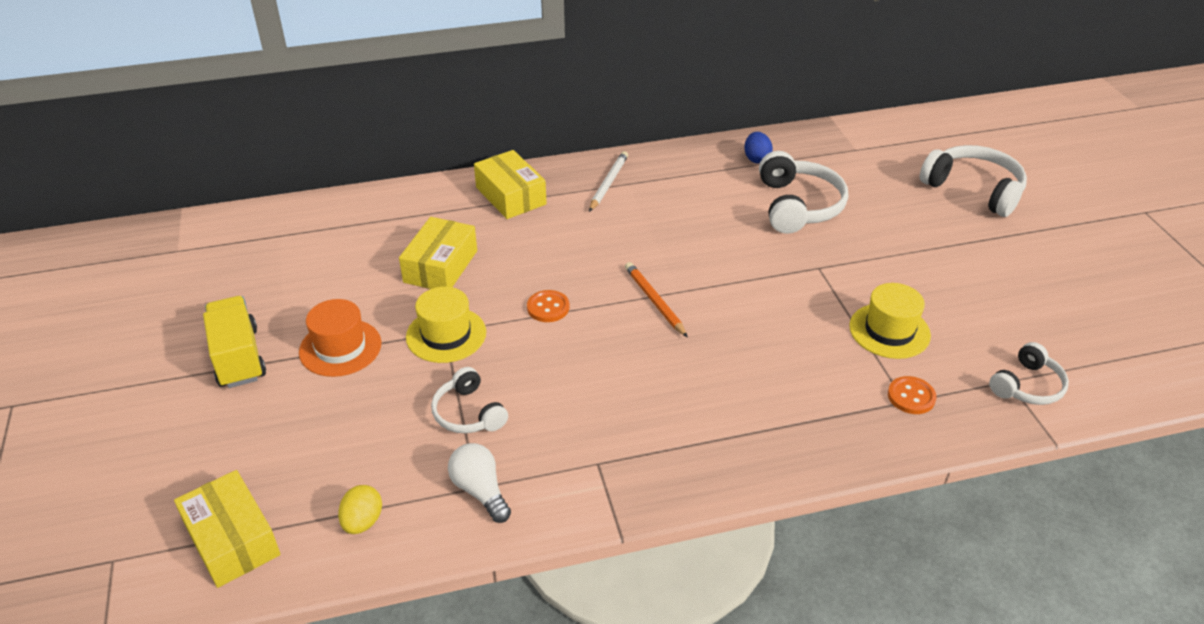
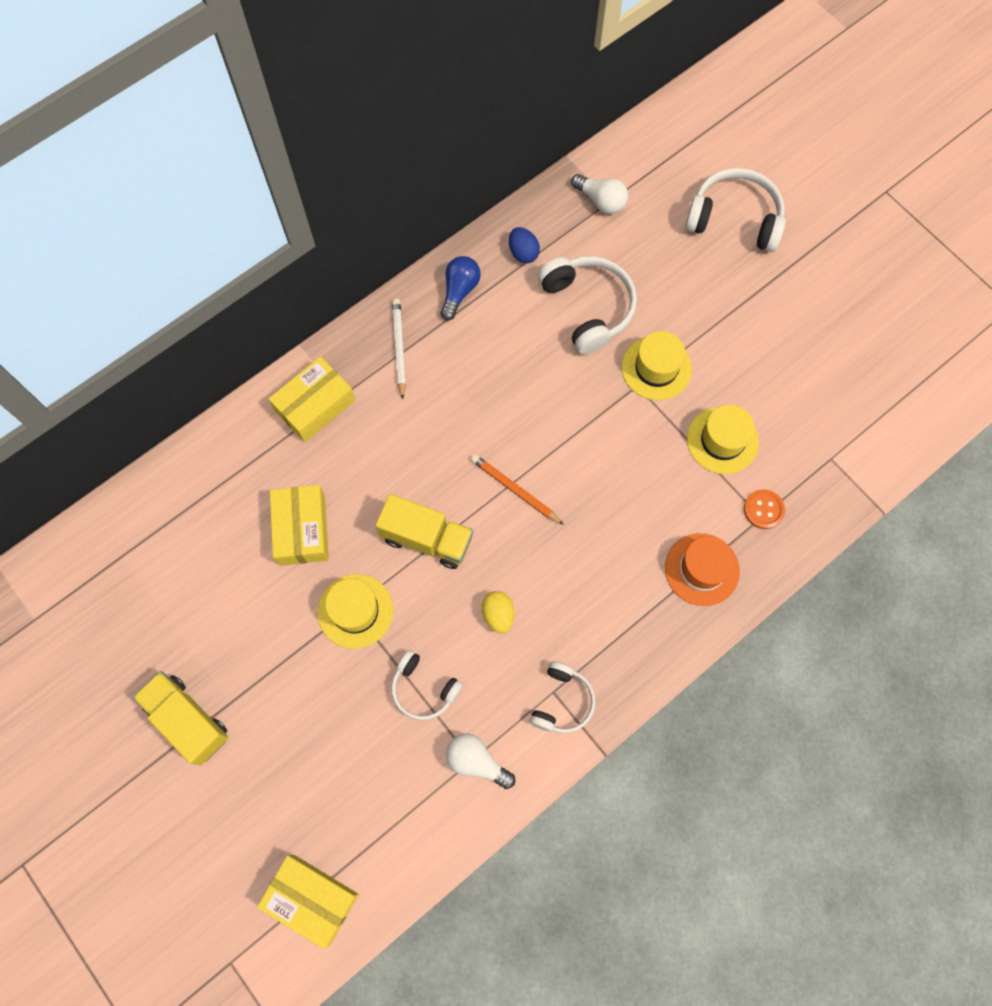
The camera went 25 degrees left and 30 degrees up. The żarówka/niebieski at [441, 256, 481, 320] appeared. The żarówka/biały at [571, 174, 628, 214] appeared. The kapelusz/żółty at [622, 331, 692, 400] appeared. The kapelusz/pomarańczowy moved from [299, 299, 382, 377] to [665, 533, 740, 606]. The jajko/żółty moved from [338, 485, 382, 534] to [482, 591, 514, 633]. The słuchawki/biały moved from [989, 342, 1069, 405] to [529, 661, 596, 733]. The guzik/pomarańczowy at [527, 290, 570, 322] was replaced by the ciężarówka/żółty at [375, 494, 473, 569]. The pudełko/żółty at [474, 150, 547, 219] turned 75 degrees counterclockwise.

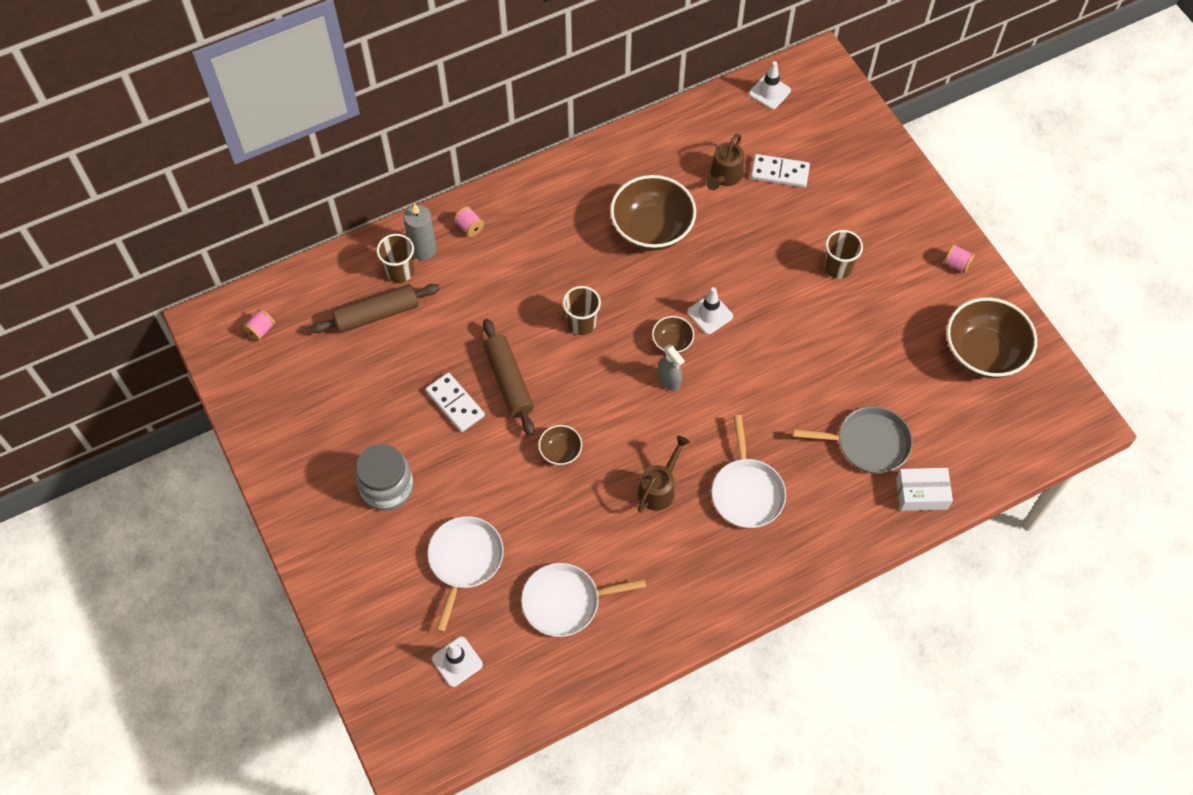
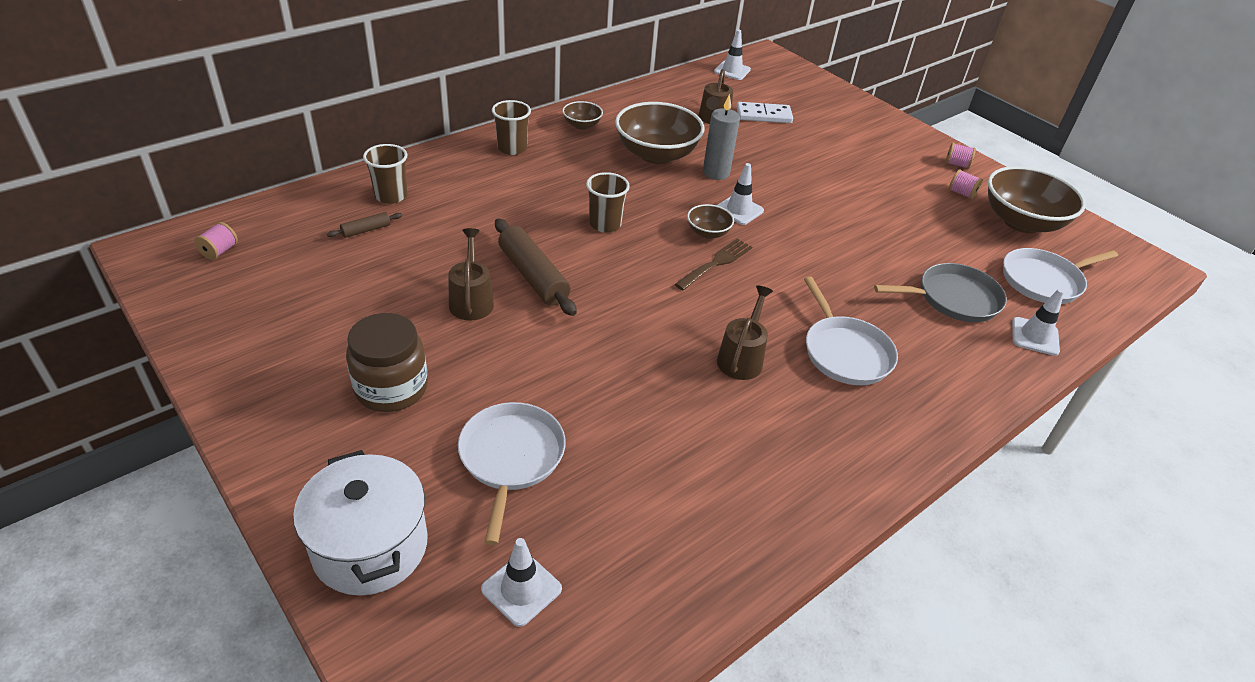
The camera went 15 degrees left and 20 degrees down. The garnek/biały at [293, 450, 427, 596] appeared. The świeca/szary moved from [404, 204, 437, 260] to [703, 94, 740, 180]. The szpulka/różowy moved from [454, 206, 484, 237] to [949, 169, 983, 199]. The patelnia/biały moved from [521, 563, 646, 637] to [1003, 248, 1118, 304]. The miska/brązowy moved from [538, 425, 582, 465] to [562, 101, 603, 130]. The szklanka/brązowy moved from [824, 230, 863, 279] to [492, 100, 531, 155]. The kostka domina/biały at [425, 373, 485, 432] was replaced by the konewka/brązowy at [448, 228, 494, 321]. The spryskiwacz/szary at [658, 345, 685, 391] was replaced by the widelec/brązowy at [675, 238, 752, 290]. The pudełko/biały at [896, 468, 953, 511] was replaced by the pachołek/biały at [1012, 289, 1064, 356]. The słoik/szary at [355, 444, 413, 511] became the słoik/brązowy at [346, 313, 428, 412]. The wałek do ciasta/brązowy at [310, 284, 440, 333] changed to 0.49 times the size.

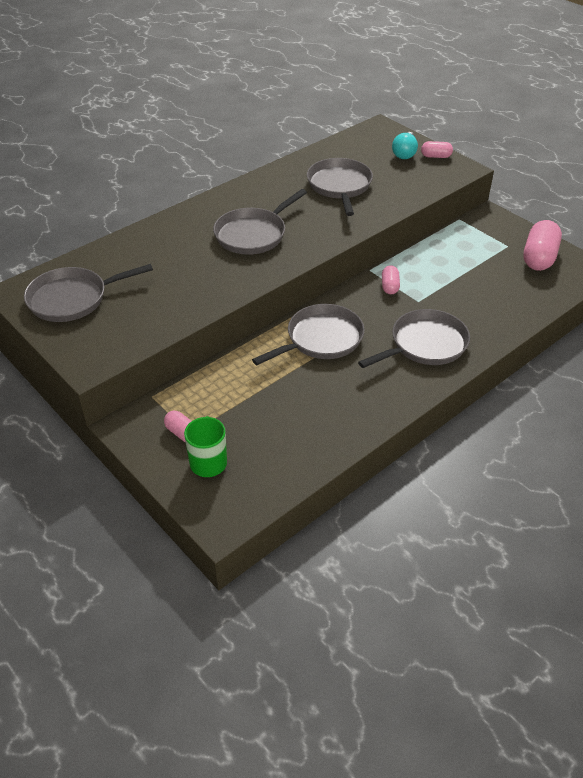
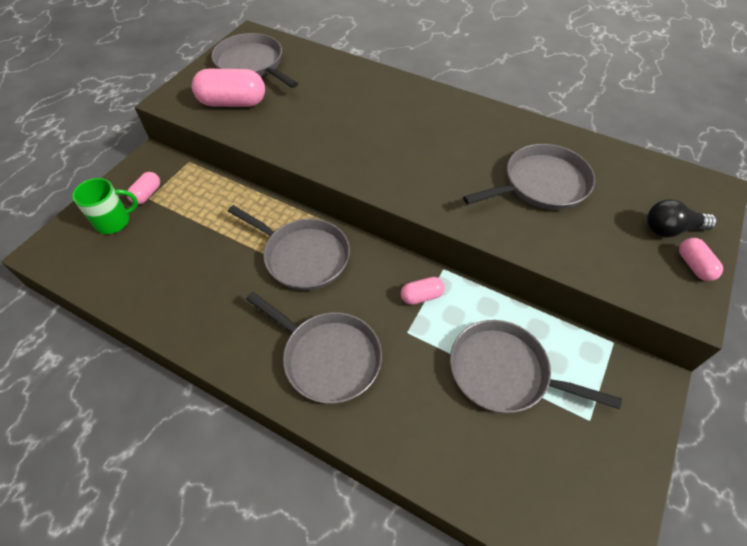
The camera went 70 degrees right and 10 degrees up. The patelnia/szary moved from [213, 189, 307, 255] to [450, 320, 622, 413]. The kapsułka/różowy moved from [523, 220, 562, 271] to [192, 69, 265, 107]. The żarówka/turkusowy at [392, 132, 418, 159] became the żarówka/czarny at [647, 199, 717, 237].

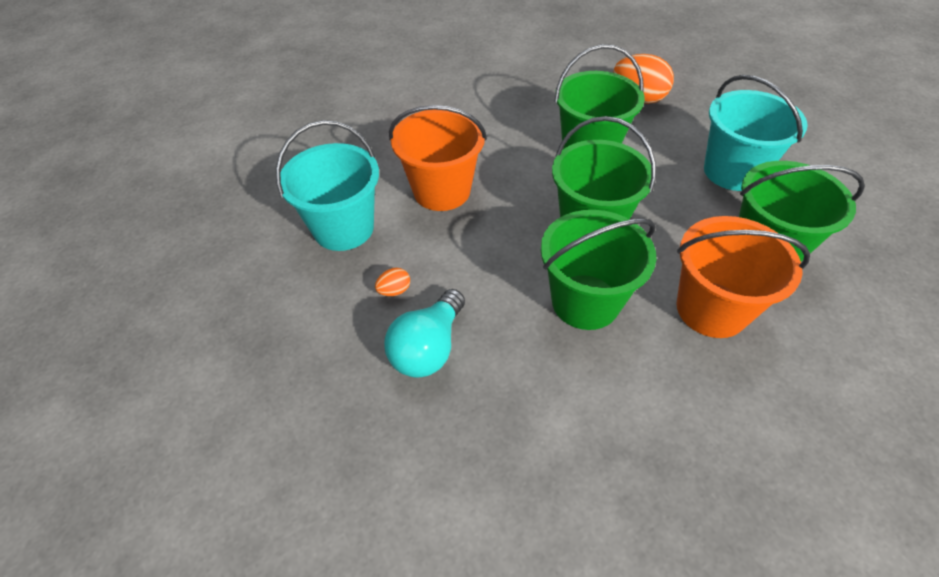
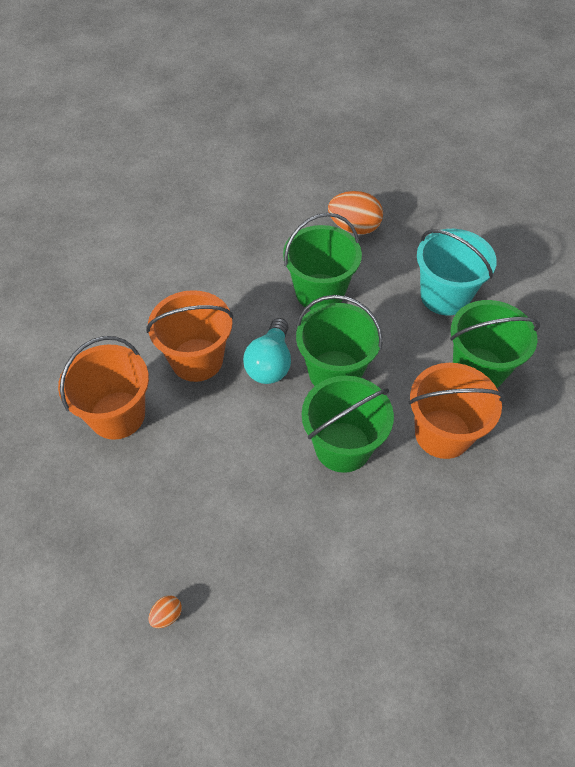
The camera went 15 degrees left and 5 degrees up. The jajko/pomarańczowy moved from [375, 268, 410, 296] to [148, 595, 182, 628]. The żarówka/turkusowy moved from [384, 289, 465, 378] to [243, 318, 291, 384]. The wiadro/turkusowy at [276, 120, 379, 251] became the wiadro/pomarańczowy at [58, 336, 149, 440].

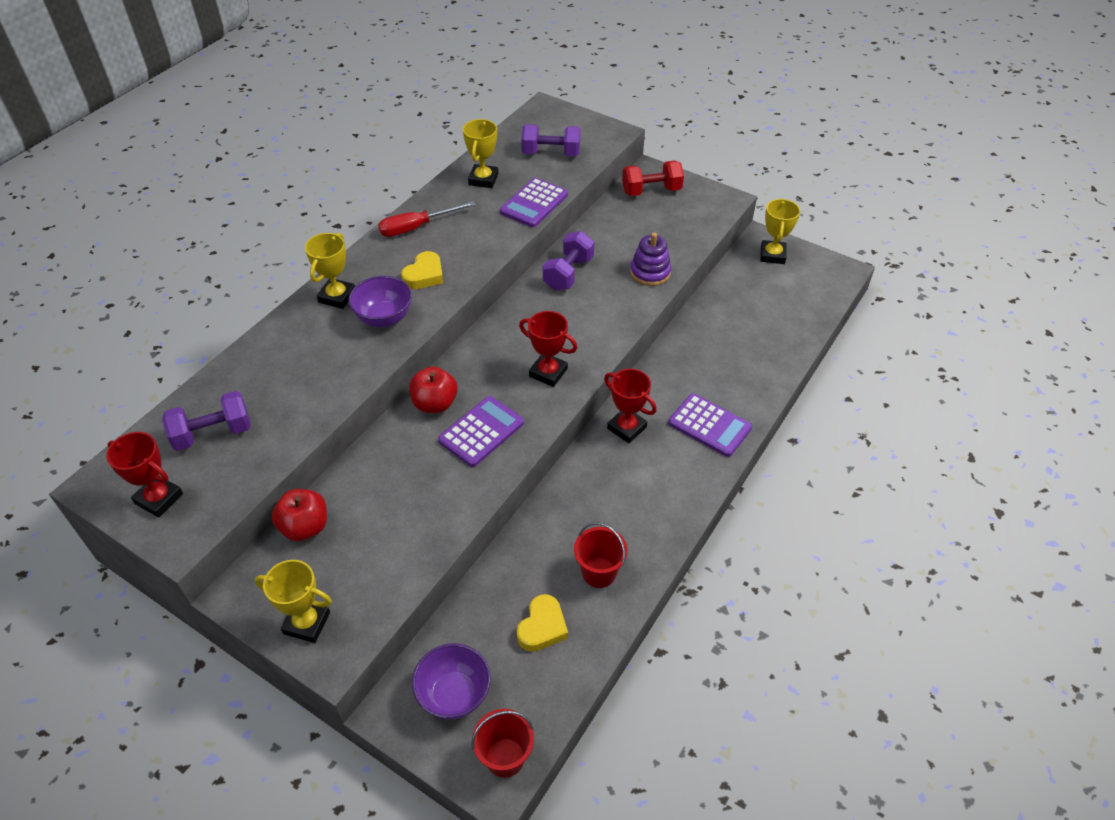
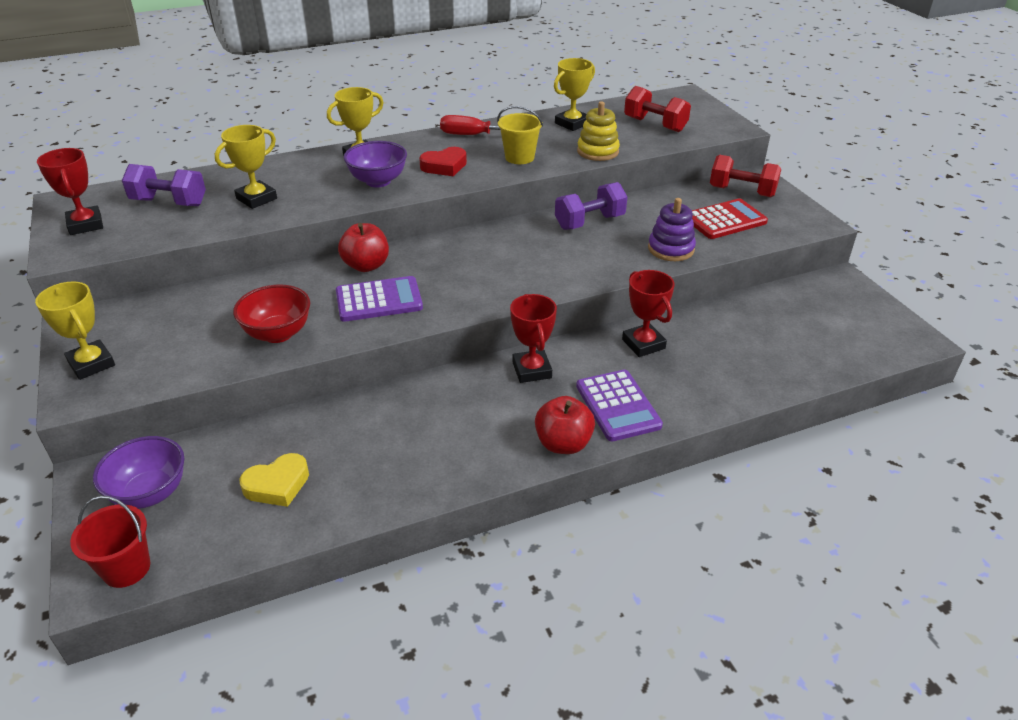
The camera went 35 degrees right and 10 degrees down. The wiadro/czerwony at [574, 522, 628, 588] disappeared. The miska/czerwony at [233, 284, 310, 343] appeared. The wiadro/żółty at [497, 106, 543, 164] appeared. The kalkulator/czerwony at [692, 199, 768, 239] appeared. The jabłko/czerwony moved from [272, 489, 327, 541] to [535, 396, 595, 454]. The puchar/czerwony moved from [519, 311, 577, 387] to [622, 270, 675, 357]. The puchar/żółty moved from [760, 198, 800, 264] to [215, 125, 277, 209]. The kalkulator/fioletowy at [500, 178, 568, 227] was replaced by the zabawka nakładanka/żółty at [577, 101, 620, 161]. The serce/żółty at [401, 251, 443, 289] became the serce/czerwony at [419, 147, 467, 176]. The hantel/fioletowy at [521, 124, 581, 156] became the hantel/czerwony at [624, 86, 691, 132].

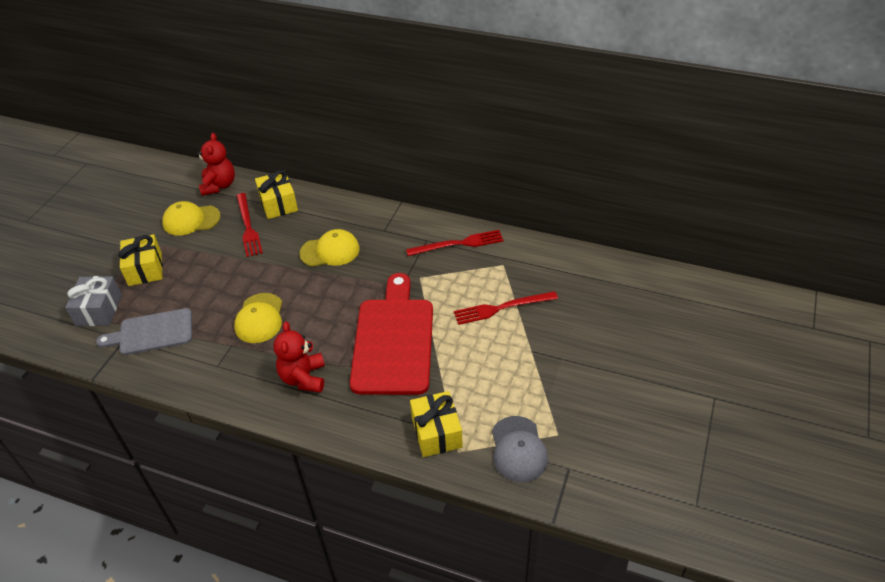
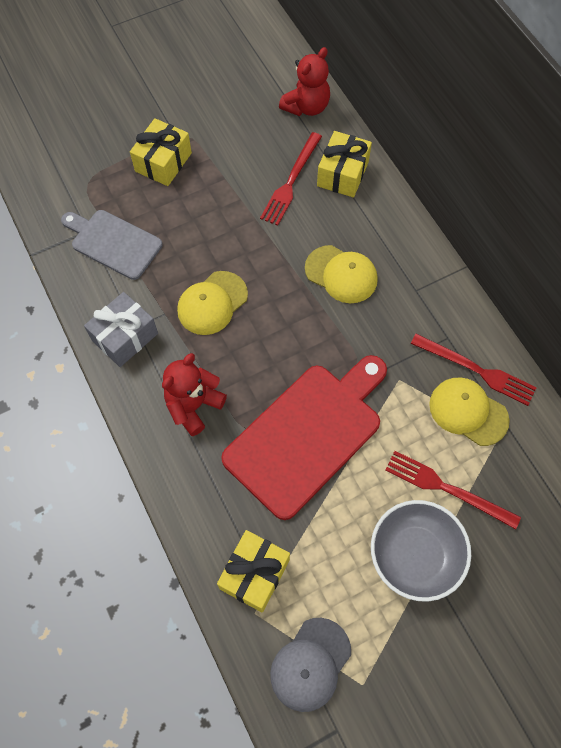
The camera went 40 degrees right and 20 degrees up. The miska/szary at [371, 500, 471, 602] appeared. The prezent/szary moved from [65, 276, 122, 326] to [84, 292, 158, 367]. The czapka/żółty moved from [162, 201, 221, 236] to [429, 378, 510, 446].

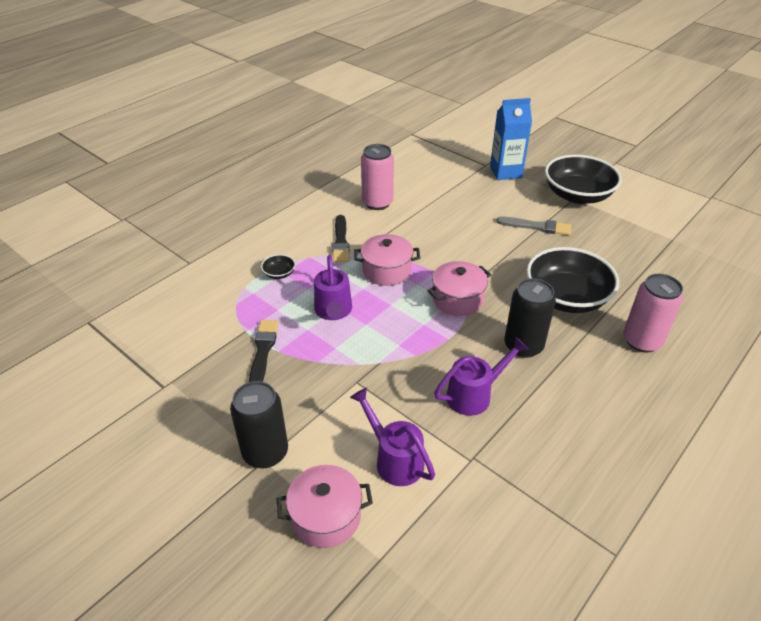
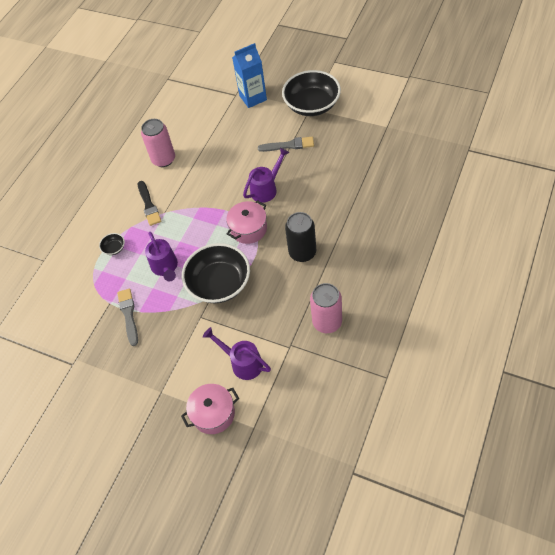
The camera went 10 degrees left and 15 degrees up. The puszka/czarny at [230, 381, 288, 468] disappeared. The garnek/różowy at [354, 234, 420, 286] disappeared. The konewka/fioletowy moved from [434, 337, 529, 416] to [243, 148, 290, 203]. The miska/czarny moved from [526, 247, 619, 313] to [182, 243, 250, 304]. The puszka/różowy moved from [623, 274, 683, 353] to [310, 283, 342, 333]. The pędzel/czarny at [249, 320, 279, 382] became the pędzel/szary at [117, 289, 138, 346].

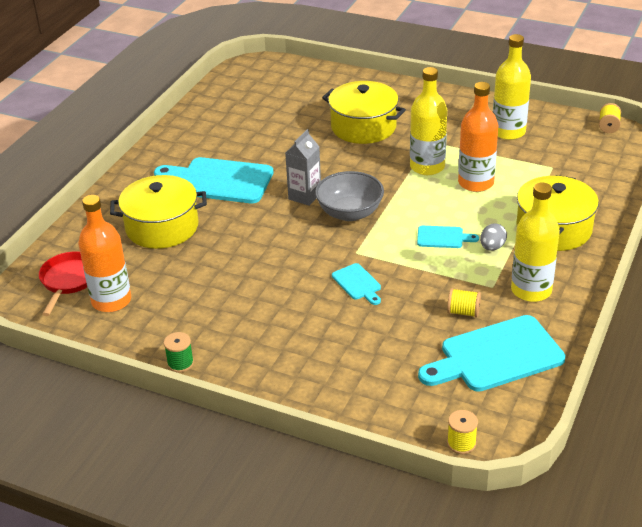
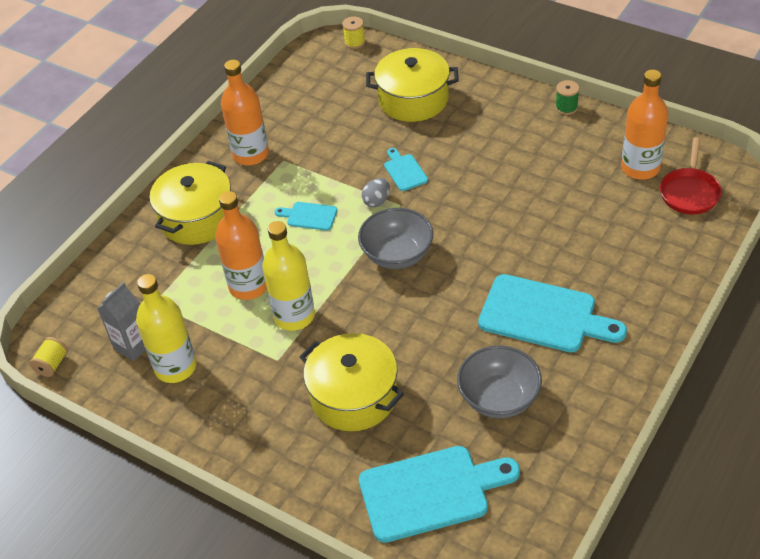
The camera went 170 degrees left and 10 degrees up. The szpulka/żółty at [447, 288, 481, 317] disappeared. The miska/szary at [457, 346, 542, 418] appeared. The garnek/żółty moved from [110, 175, 207, 249] to [366, 48, 459, 122]. The karton mleka/szary moved from [285, 129, 321, 206] to [97, 282, 146, 361]. The deska do krojenia/turkusowy moved from [418, 315, 565, 392] to [359, 446, 520, 543]. The jajko/szary moved from [480, 223, 507, 251] to [362, 178, 390, 207]. The butelka/żółty at [511, 182, 560, 302] became the butelka/pomarańczowy at [221, 60, 269, 165].

